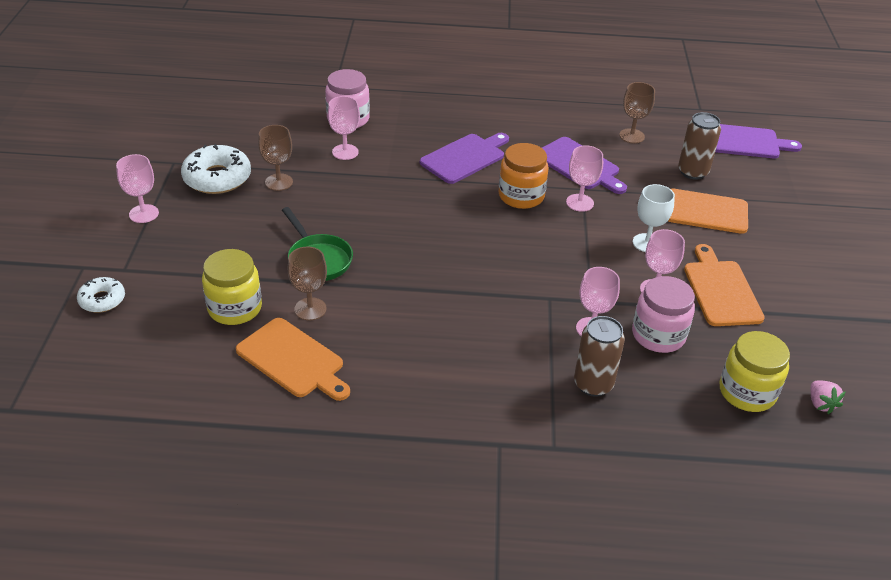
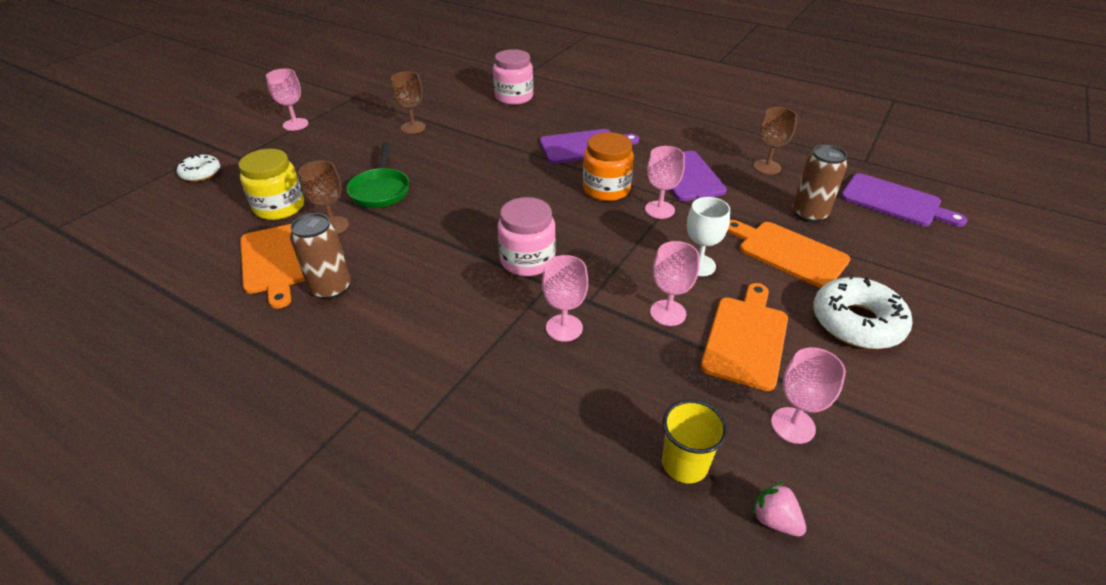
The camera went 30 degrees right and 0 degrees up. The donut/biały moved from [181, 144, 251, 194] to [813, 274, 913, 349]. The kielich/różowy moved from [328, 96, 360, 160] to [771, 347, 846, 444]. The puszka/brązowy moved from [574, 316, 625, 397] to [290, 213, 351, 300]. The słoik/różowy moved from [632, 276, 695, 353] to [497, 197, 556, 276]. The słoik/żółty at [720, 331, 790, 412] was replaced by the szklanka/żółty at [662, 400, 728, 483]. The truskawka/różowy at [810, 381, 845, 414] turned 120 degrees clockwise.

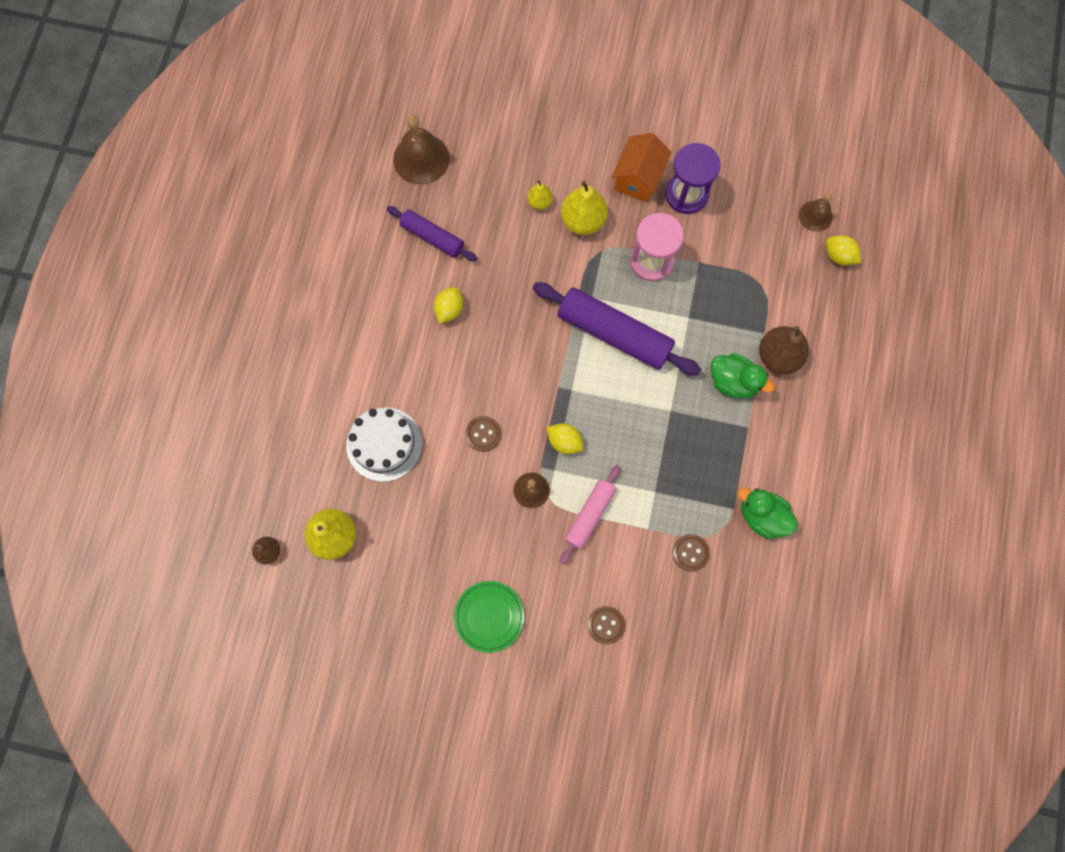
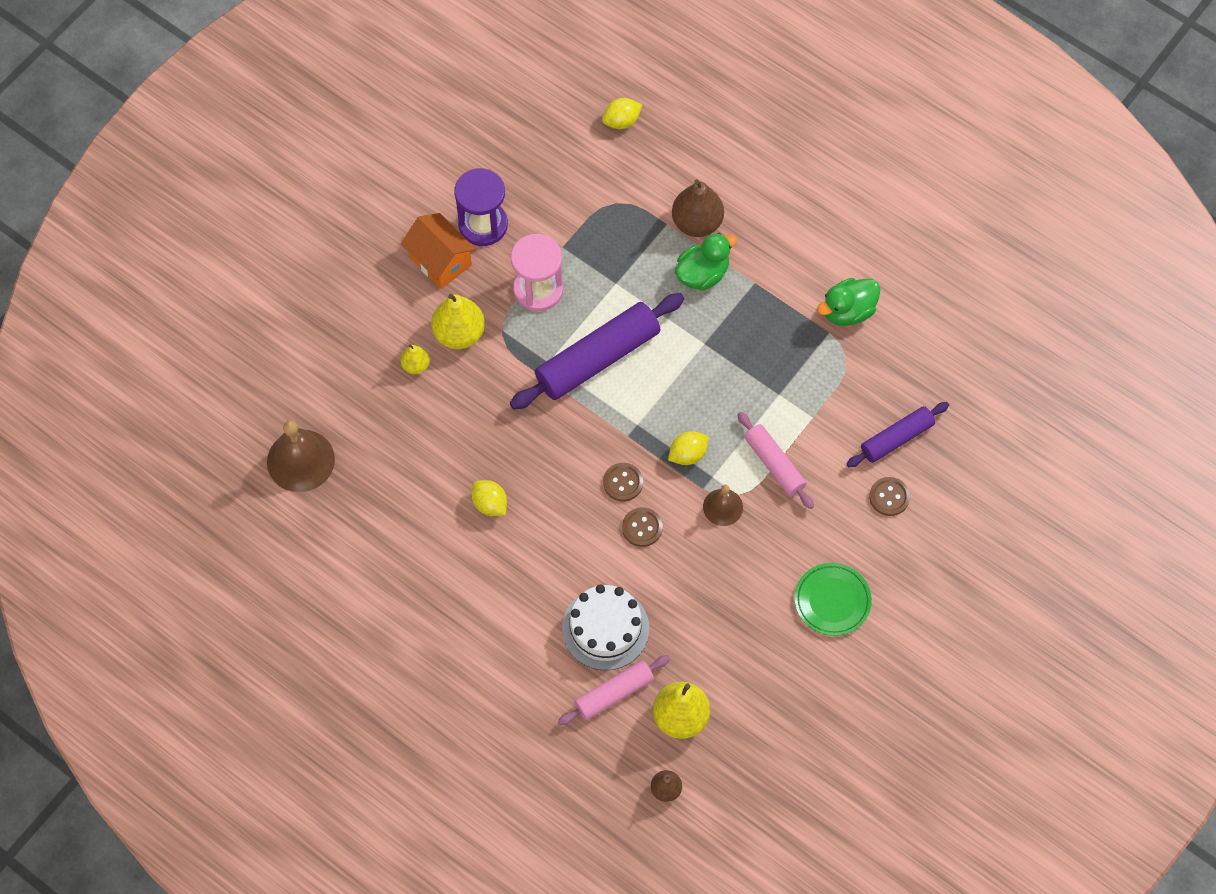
The camera went 65 degrees left and 10 degrees down. The dzwonek/brązowy at [799, 193, 833, 232] disappeared. The wałek do ciasta/różowy at [558, 655, 670, 725] appeared. The wałek do ciasta/fioletowy moved from [387, 206, 477, 261] to [847, 402, 949, 467]. The guzik/brązowy moved from [672, 534, 710, 571] to [603, 463, 643, 501].

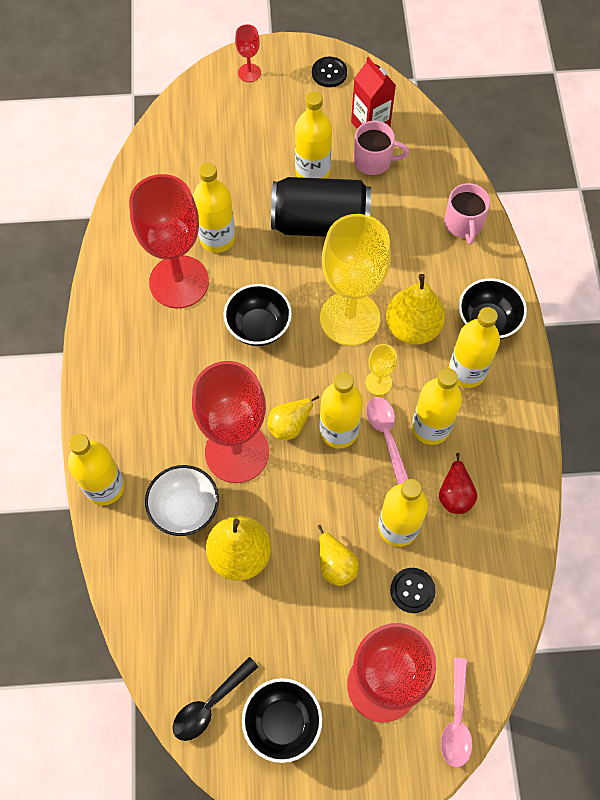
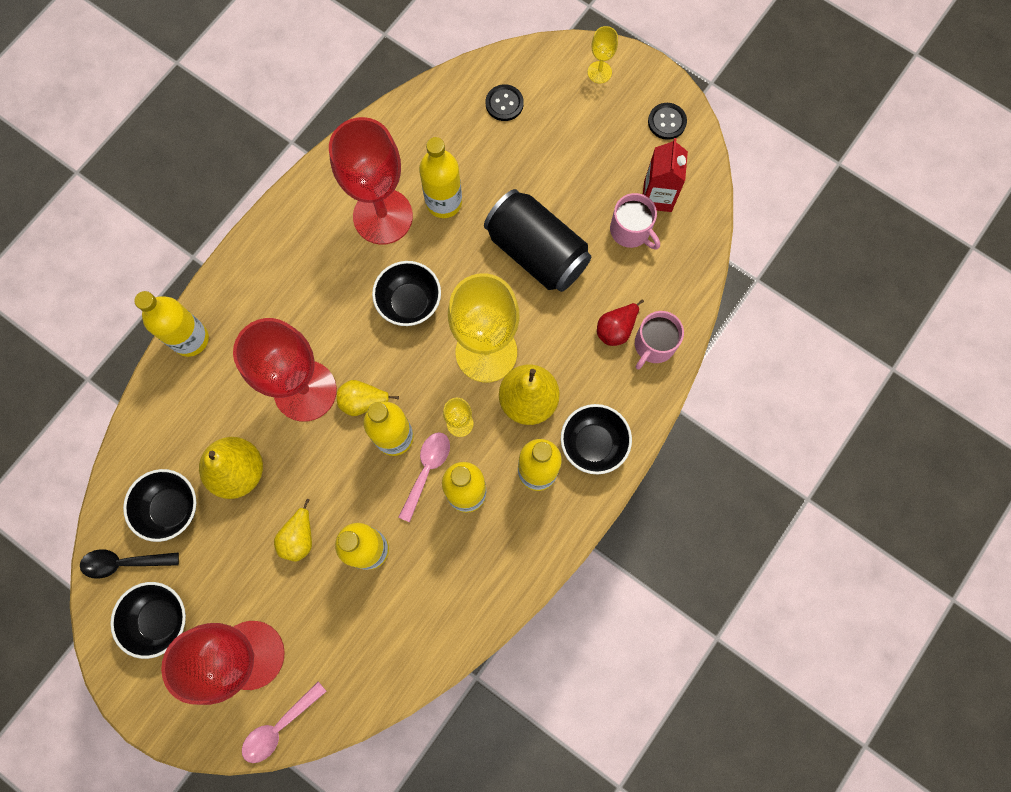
The camera went 40 degrees right and 10 degrees up. The miska/biały at [145, 465, 219, 536] disappeared. The butelka/żółty at [295, 92, 332, 179] disappeared. The miska/czarny at [123, 469, 196, 542] appeared. The guzik/czarny moved from [390, 568, 436, 613] to [486, 84, 524, 121]. The gruszka/czerwony moved from [439, 453, 477, 514] to [597, 299, 644, 346]. The kielich/czerwony at [235, 24, 261, 82] became the kielich/żółty at [588, 26, 618, 83].

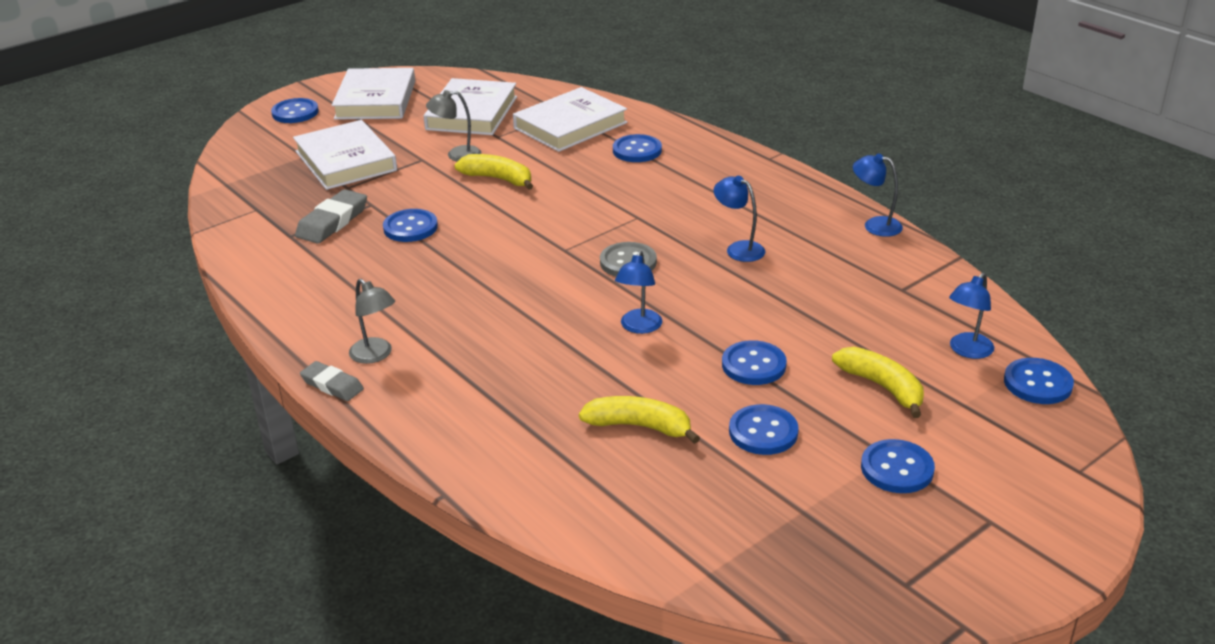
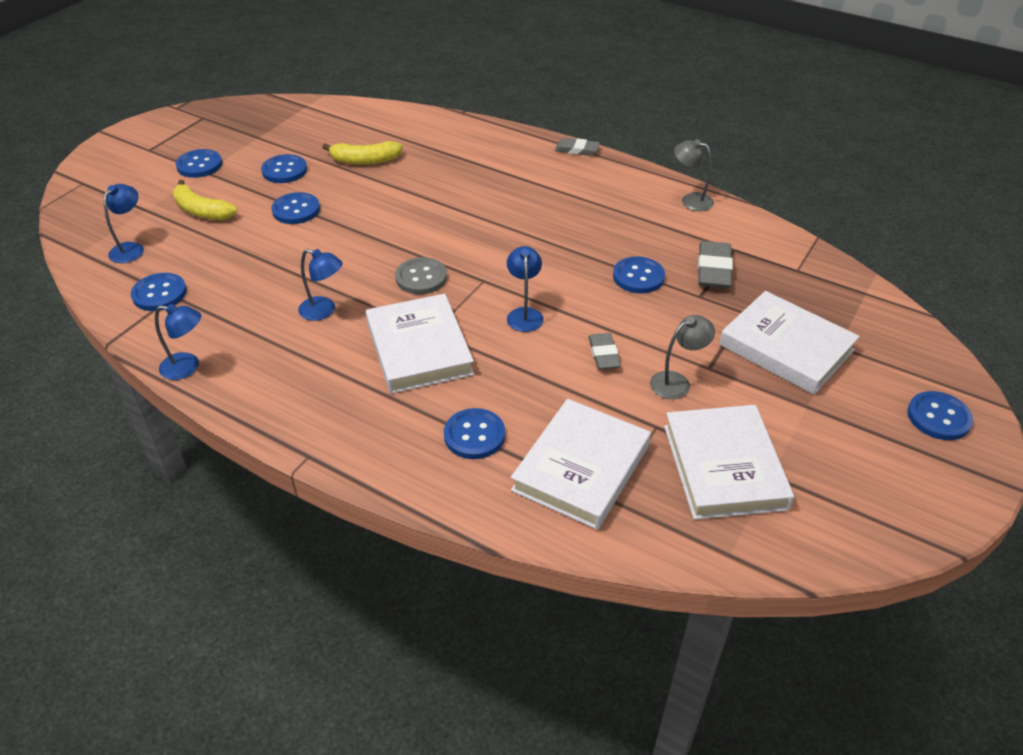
The camera went 160 degrees right and 10 degrees up. The książka/biały moved from [332, 68, 415, 120] to [366, 294, 474, 394]. The lampka/szary moved from [349, 279, 395, 364] to [674, 139, 714, 211]. The lampka/niebieski moved from [615, 251, 662, 334] to [507, 246, 544, 332]. The guzik/niebieski moved from [1004, 358, 1074, 404] to [131, 273, 187, 311]. The banan/żółty at [454, 154, 533, 190] was replaced by the gumka do mazania/szary at [588, 333, 621, 370].

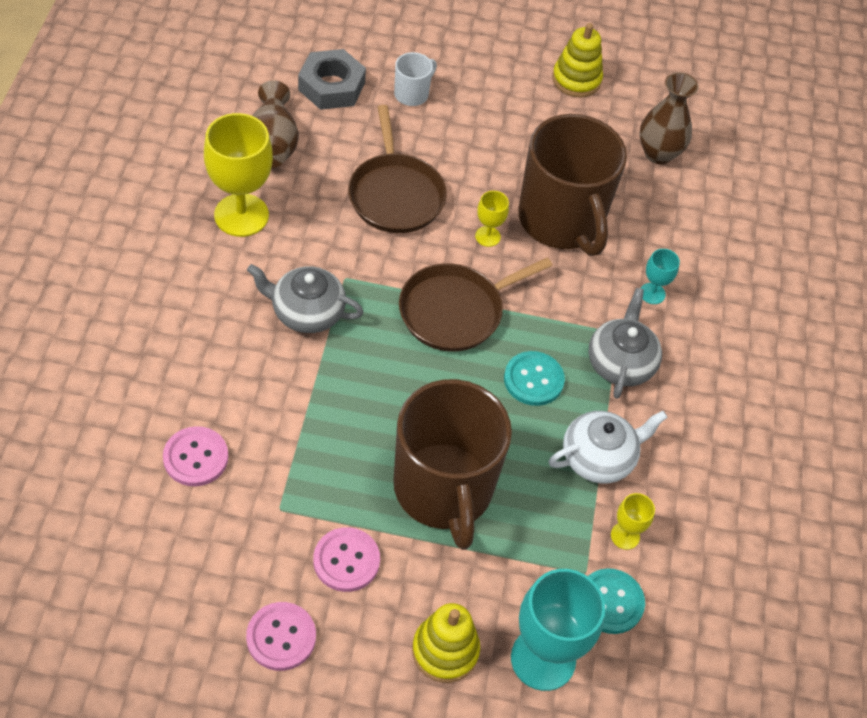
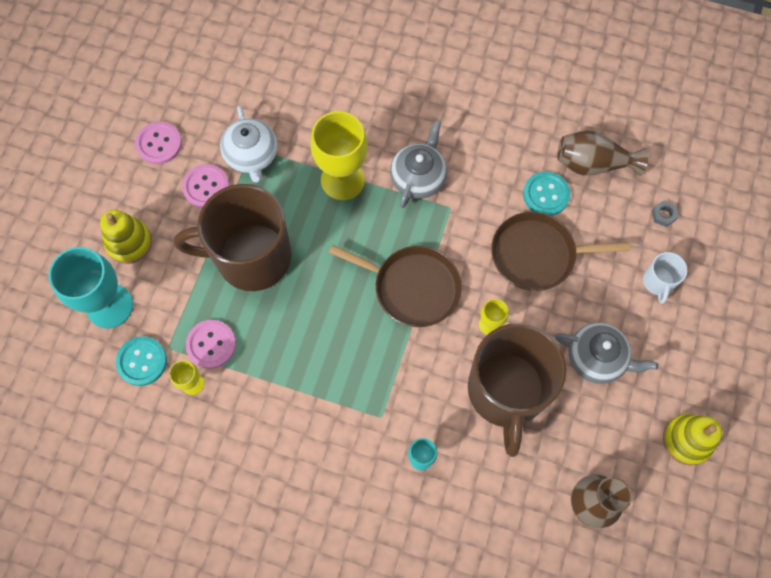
The camera went 105 degrees right and 15 degrees up. The guzik/różowy moved from [163, 426, 228, 486] to [186, 320, 236, 369]. The kielich/żółty moved from [204, 113, 273, 237] to [310, 111, 368, 200]. The guzik/turkusowy moved from [504, 351, 565, 406] to [523, 171, 571, 216]. The imbryk/biały moved from [549, 411, 668, 483] to [220, 106, 277, 183]. The imbryk/szary moved from [588, 288, 662, 399] to [555, 323, 659, 384]. The kubek/biały at [394, 52, 437, 106] turned 45 degrees clockwise. The patelnia/brązowy at [399, 257, 553, 352] turned 135 degrees clockwise. The kubek/brązowy at [518, 114, 627, 256] turned 75 degrees counterclockwise. The nakrętka/szary at [298, 49, 366, 110] changed to 0.43 times the size.

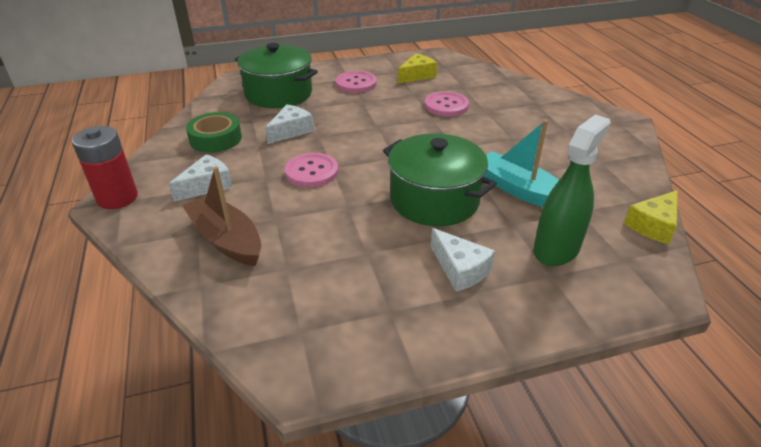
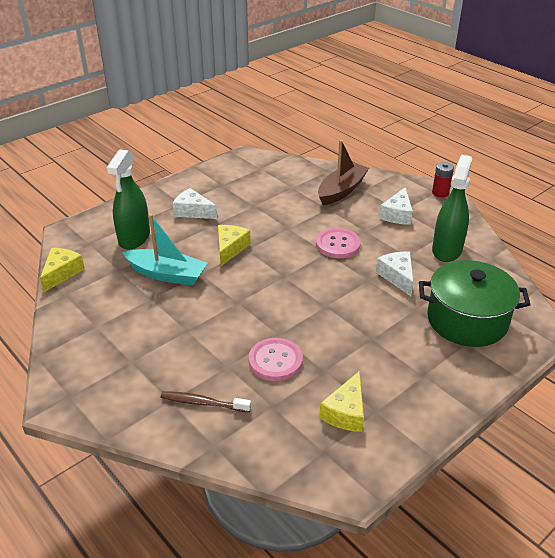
The camera went 155 degrees right and 0 degrees up. The guzik/różowy at [335, 71, 377, 93] disappeared. The szczoteczka do zębów/brązowy at [161, 391, 251, 412] appeared. The taśma klejąca/zielony at [186, 112, 242, 153] was replaced by the spryskiwacz/zielony at [432, 155, 472, 262]. The garnek/zielony at [383, 133, 497, 226] was replaced by the ser/żółty at [218, 225, 251, 266]. The łódka/brązowy at [183, 166, 261, 266] turned 75 degrees counterclockwise. The ser/biały at [265, 104, 314, 144] turned 150 degrees clockwise. The bateria/czerwony at [72, 126, 138, 209] changed to 0.61 times the size.

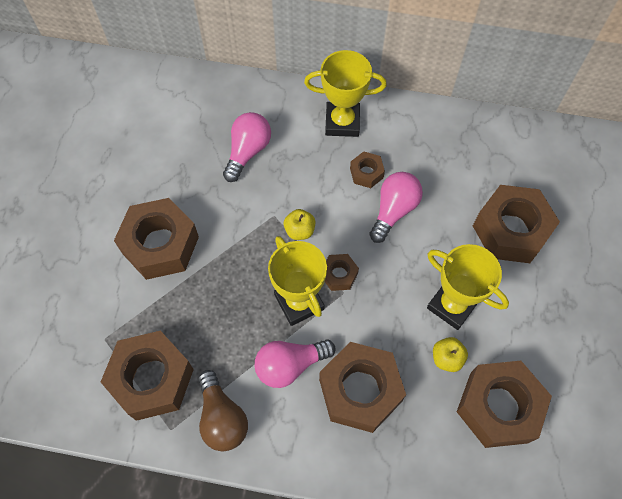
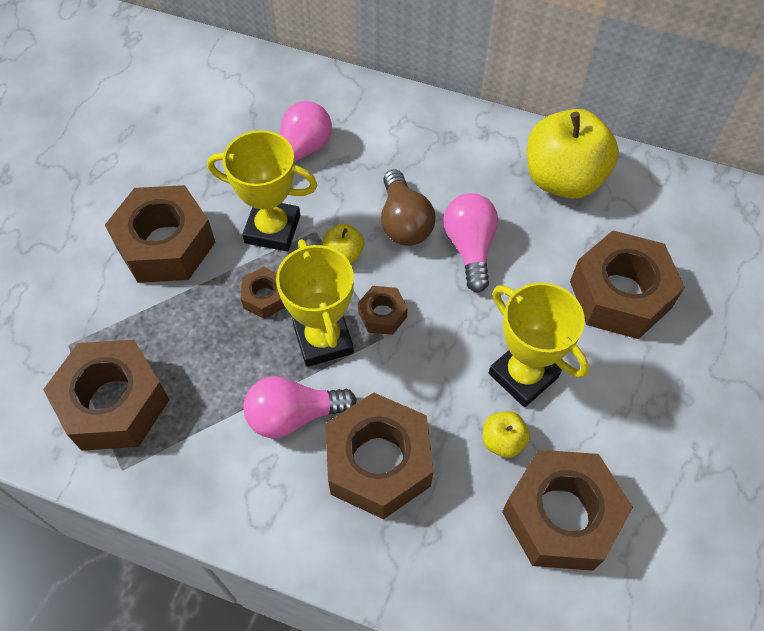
The camera went 10 degrees right and 5 degrees down. The jabłko/żółty at [527, 109, 619, 199] appeared. The żarówka/brązowy moved from [198, 370, 248, 451] to [381, 169, 436, 246]. The puchar/żółty moved from [304, 50, 387, 137] to [207, 130, 317, 251]. The nakrętka/brązowy moved from [350, 151, 385, 188] to [241, 267, 286, 319]. The żarówka/różowy at [369, 172, 423, 243] turned 45 degrees counterclockwise.

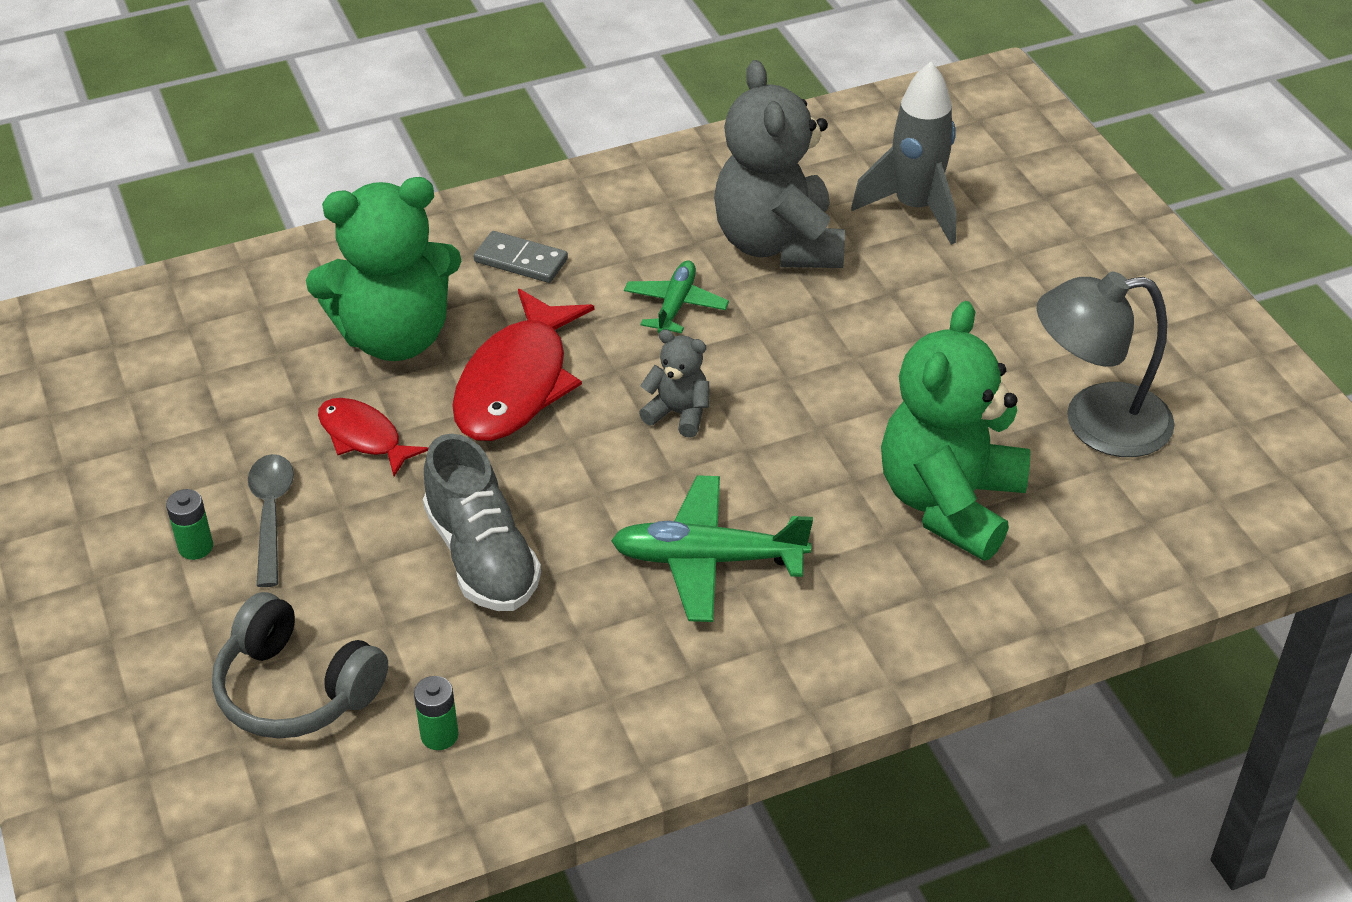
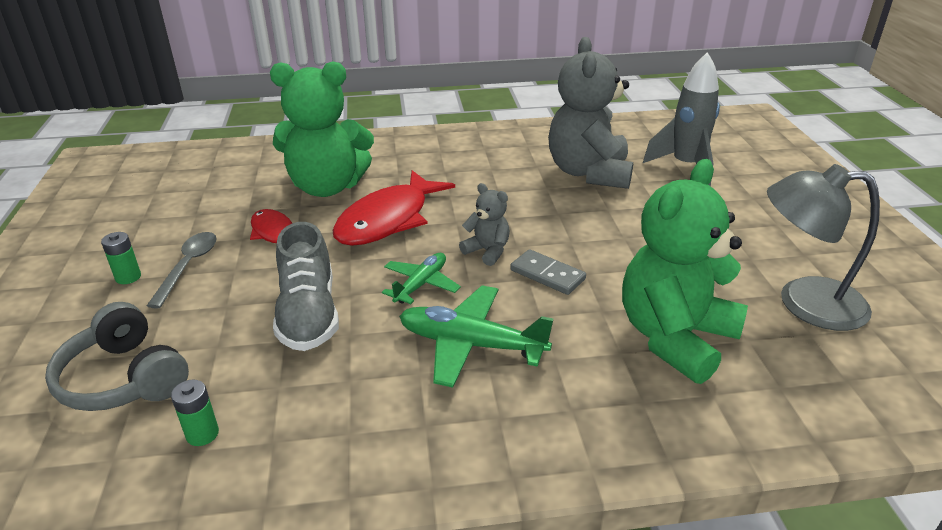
The camera went 15 degrees right and 10 degrees down. The kostka domina/szary moved from [474, 231, 568, 283] to [510, 249, 586, 295]. The samolot/zielony moved from [624, 261, 729, 334] to [382, 253, 461, 304].

